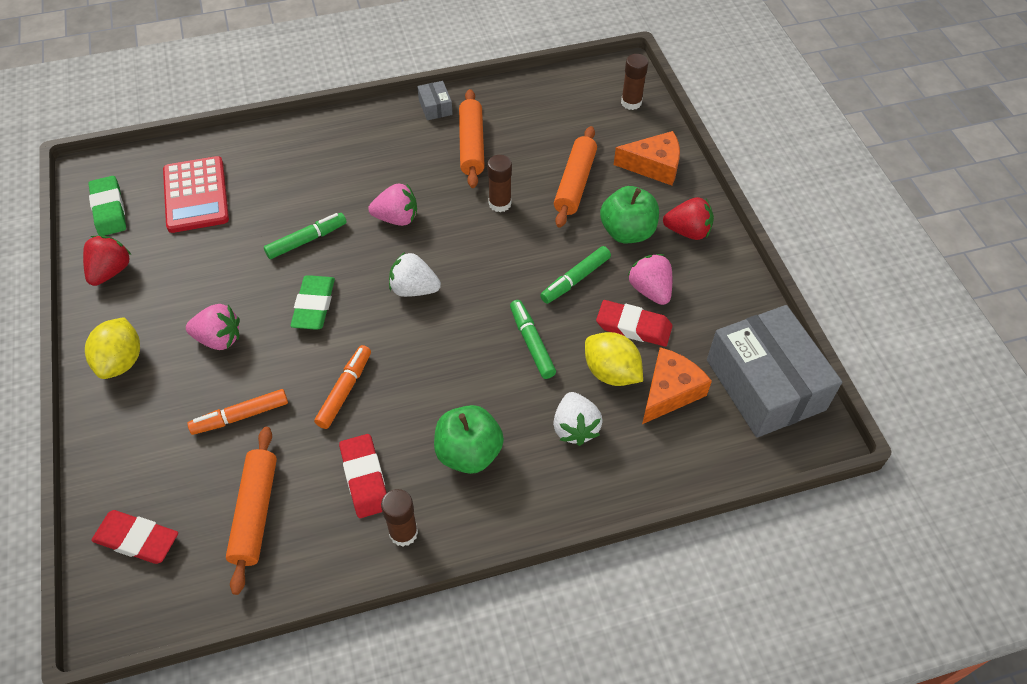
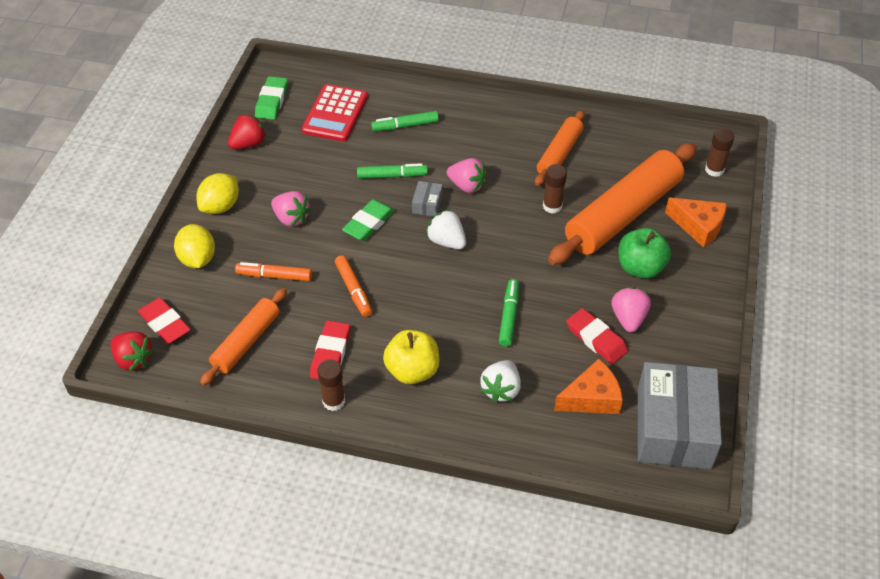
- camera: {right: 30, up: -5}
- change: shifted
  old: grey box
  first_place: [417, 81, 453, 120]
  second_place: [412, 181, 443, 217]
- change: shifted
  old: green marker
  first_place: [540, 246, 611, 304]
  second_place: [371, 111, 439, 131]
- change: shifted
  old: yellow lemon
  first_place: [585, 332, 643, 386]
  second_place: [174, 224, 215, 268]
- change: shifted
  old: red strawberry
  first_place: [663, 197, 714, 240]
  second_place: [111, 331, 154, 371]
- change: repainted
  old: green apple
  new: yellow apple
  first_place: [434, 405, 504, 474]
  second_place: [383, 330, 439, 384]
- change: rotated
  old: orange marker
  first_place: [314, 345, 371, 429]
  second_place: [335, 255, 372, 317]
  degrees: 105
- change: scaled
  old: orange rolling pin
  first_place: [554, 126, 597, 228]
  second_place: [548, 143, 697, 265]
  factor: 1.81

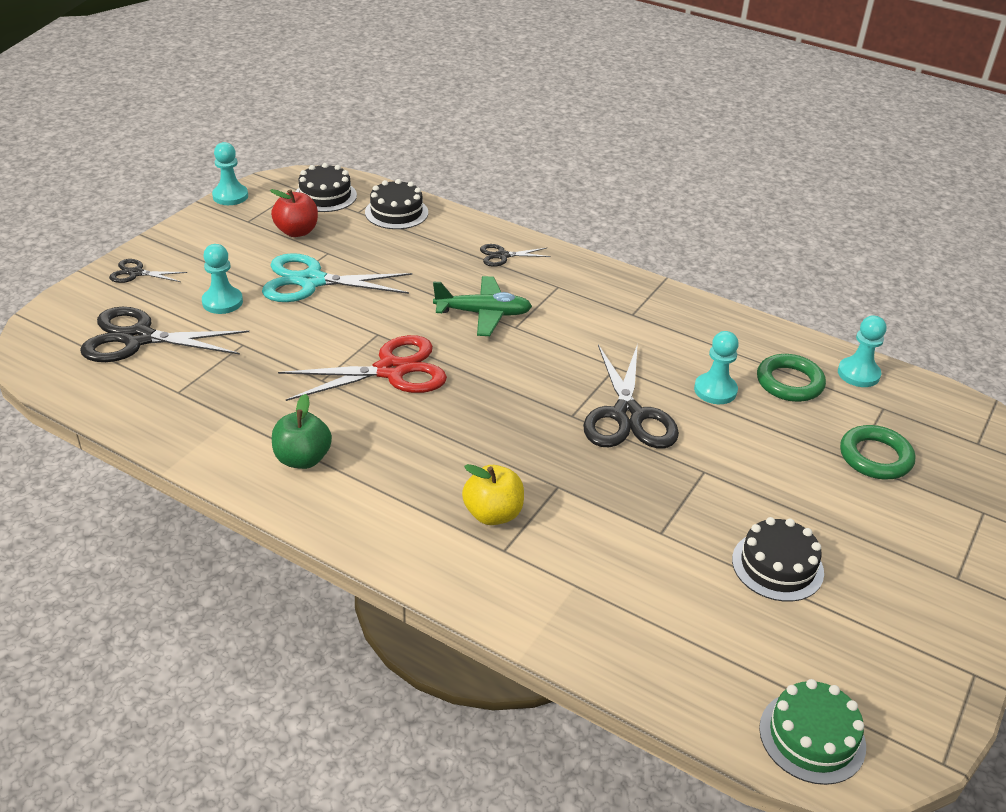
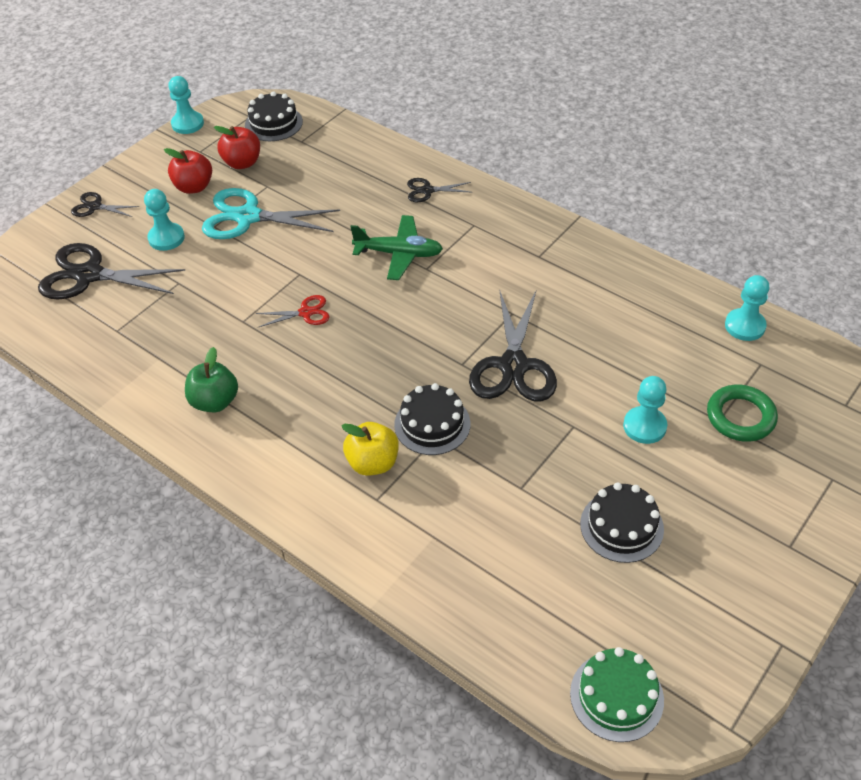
- camera: {right: 10, up: 10}
- change: gone
  old: green ring
  first_place: [757, 354, 826, 402]
- change: new
  new: red apple
  second_place: [164, 148, 212, 194]
- change: shifted
  old: black cake
  first_place: [365, 179, 428, 229]
  second_place: [394, 383, 470, 455]
- change: shifted
  old: turquoise pawn
  first_place: [694, 331, 739, 404]
  second_place: [623, 376, 667, 444]
- change: scaled
  old: red scissors
  first_place: [278, 335, 447, 401]
  second_place: [256, 295, 330, 327]
  factor: 0.5

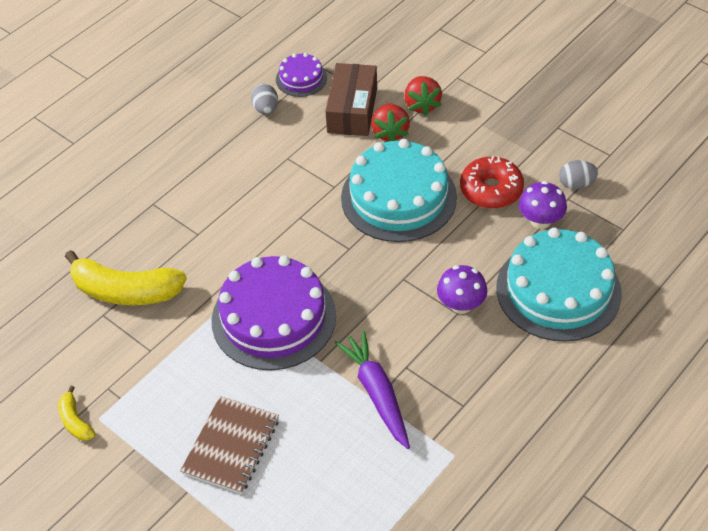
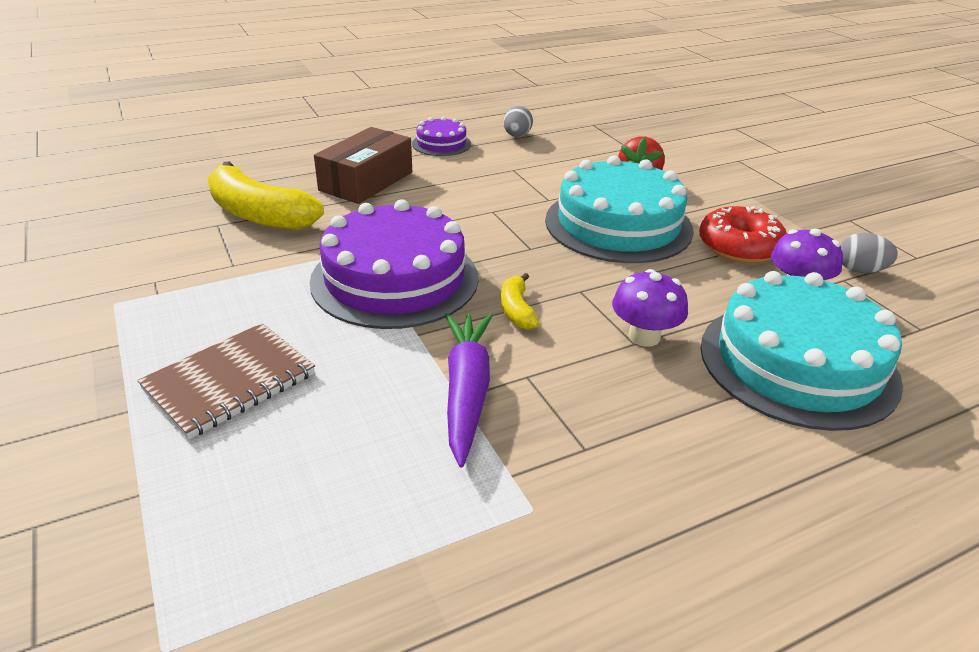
- camera: {right: 20, up: -15}
- change: gone
  old: red strawberry
  first_place: [404, 76, 442, 116]
- change: shifted
  old: yellow banana
  first_place: [58, 386, 96, 441]
  second_place: [501, 273, 539, 330]
- change: shifted
  old: purple cake
  first_place: [276, 53, 327, 97]
  second_place: [412, 116, 471, 156]
- change: shifted
  old: brown box
  first_place: [325, 63, 377, 136]
  second_place: [314, 127, 412, 204]

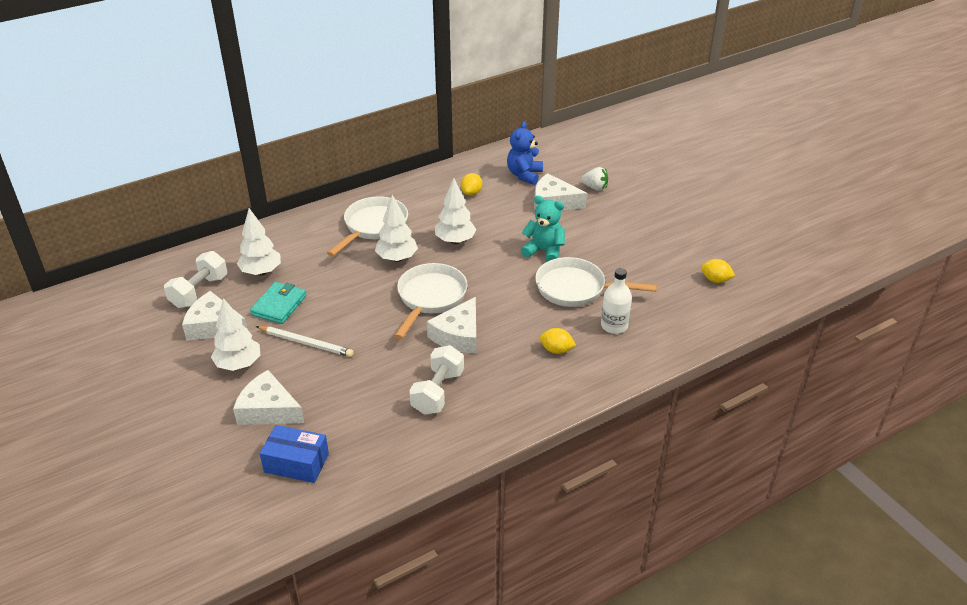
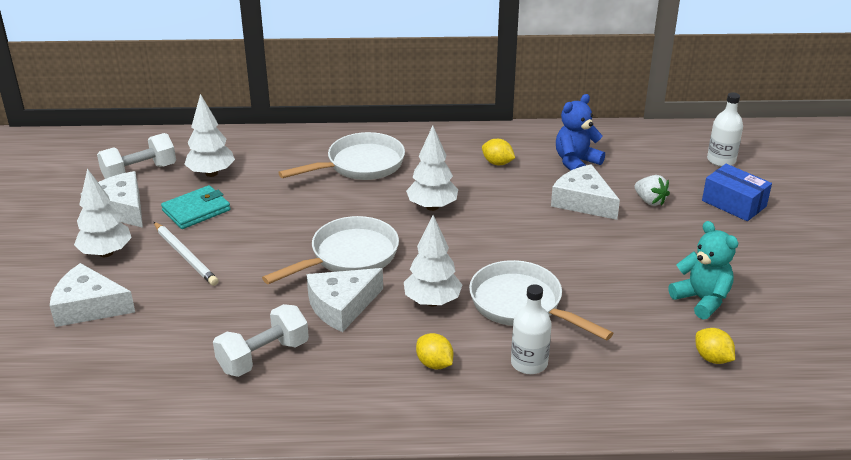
- camera: {right: 30, up: -5}
- change: new
  new: white bottle
  second_place: [707, 93, 743, 167]
- change: shifted
  old: blue box
  first_place: [260, 425, 329, 483]
  second_place: [702, 164, 772, 221]
- change: shifted
  old: white tree
  first_place: [375, 195, 418, 262]
  second_place: [404, 215, 462, 307]
- change: shifted
  old: turquoise teddy bear
  first_place: [521, 196, 565, 262]
  second_place: [668, 221, 738, 319]
- change: rotated
  old: white cheese
  first_place: [233, 370, 304, 425]
  second_place: [50, 263, 135, 327]
  degrees: -45
- change: rotated
  old: yellow lemon
  first_place: [461, 173, 482, 196]
  second_place: [482, 139, 515, 165]
  degrees: 75

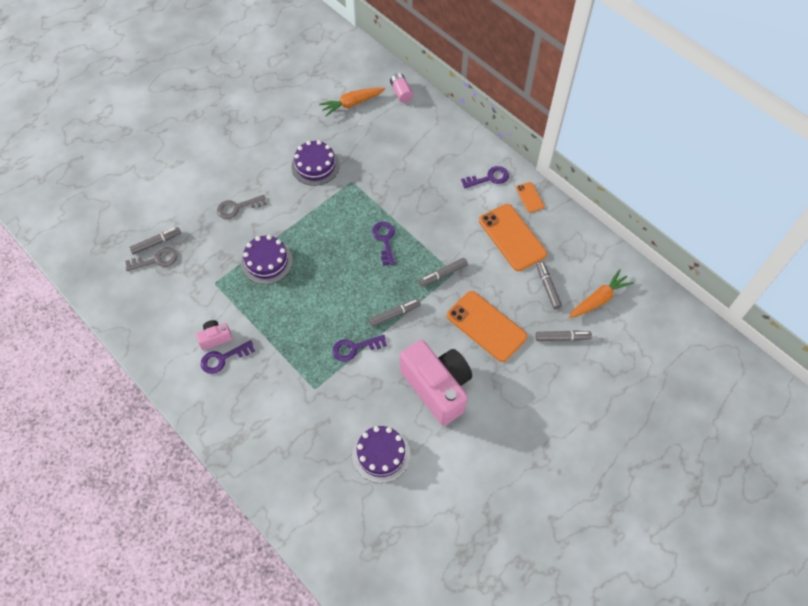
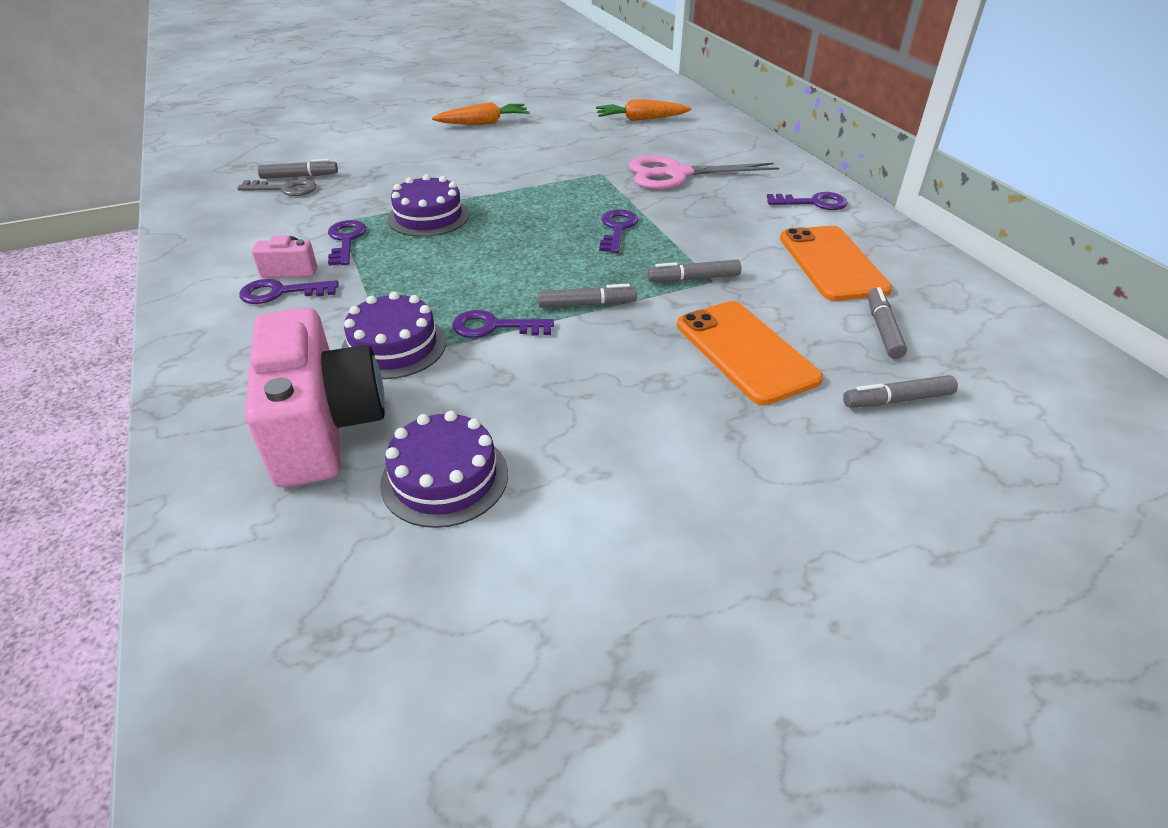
- camera: {right: 20, up: -20}
- change: gone
  old: grey key
  first_place: [217, 195, 267, 219]
- change: gone
  old: pink battery
  first_place: [390, 73, 413, 103]
- change: gone
  old: orange phone
  first_place: [516, 182, 544, 213]
- change: new
  new: purple key
  second_place: [328, 220, 366, 266]
- change: new
  new: pink scissors
  second_place: [628, 155, 779, 190]
- change: shifted
  old: purple cake
  first_place: [292, 140, 340, 186]
  second_place: [341, 291, 446, 379]
- change: shifted
  old: pink camera
  first_place: [400, 340, 472, 426]
  second_place: [245, 308, 385, 487]
- change: shifted
  old: orange carrot
  first_place: [569, 269, 634, 318]
  second_place: [432, 102, 530, 125]
- change: rotated
  old: grey marker
  first_place: [535, 330, 592, 341]
  second_place: [843, 375, 958, 408]
  degrees: 150

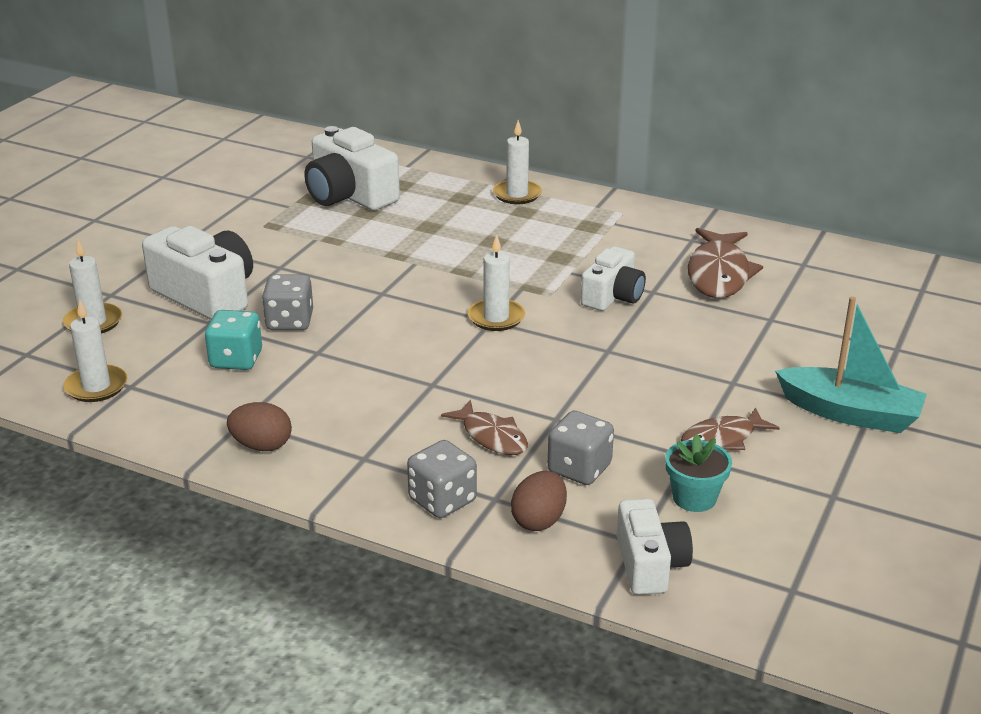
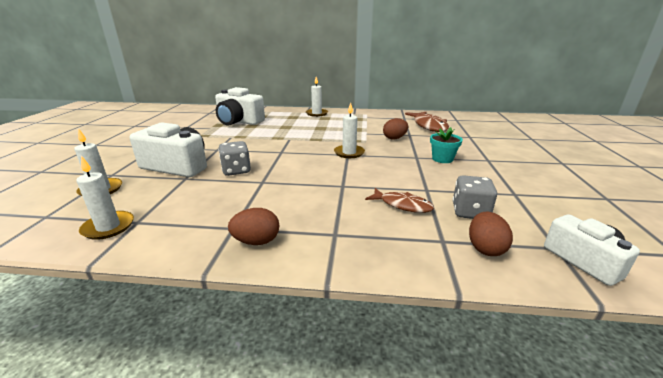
- camera: {right: -20, up: -5}
- change: gone
  old: turquoise dice
  first_place: [205, 310, 262, 370]
- change: gone
  old: grey dice
  first_place: [407, 440, 477, 518]
- change: gone
  old: brown fish
  first_place: [681, 407, 780, 450]
- change: gone
  old: turquoise boat
  first_place: [775, 296, 927, 433]
- change: shifted
  old: turquoise flower pot
  first_place: [665, 434, 732, 512]
  second_place: [430, 127, 463, 163]
- change: swapped
  old: white camera
  new: brown egg
  first_place: [581, 246, 646, 311]
  second_place: [383, 118, 408, 140]

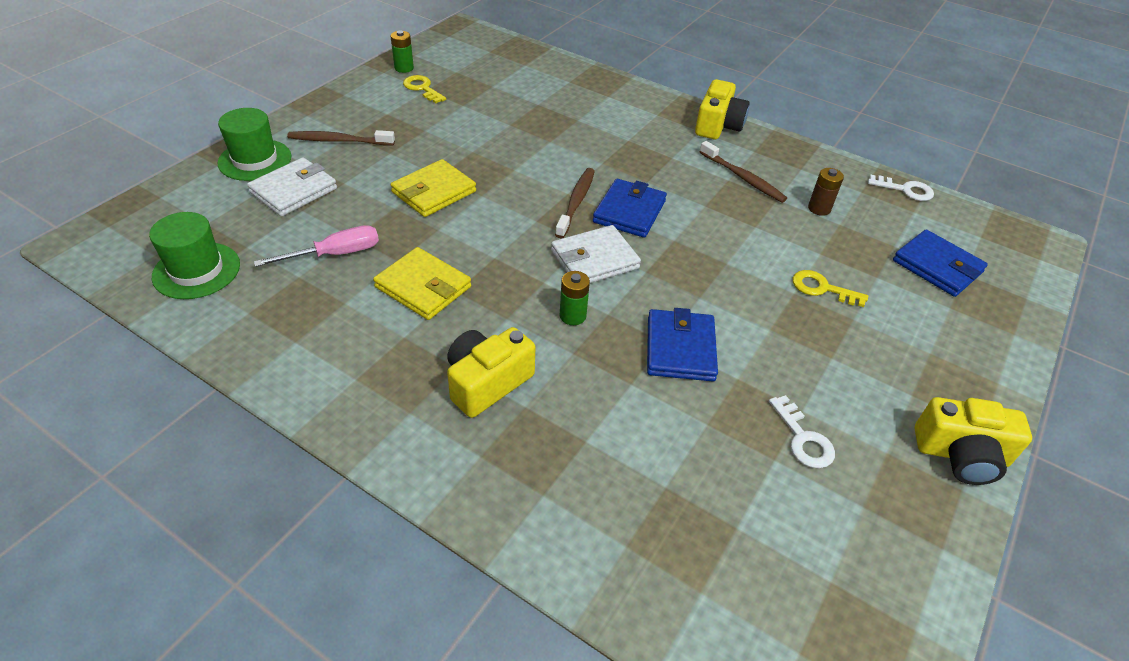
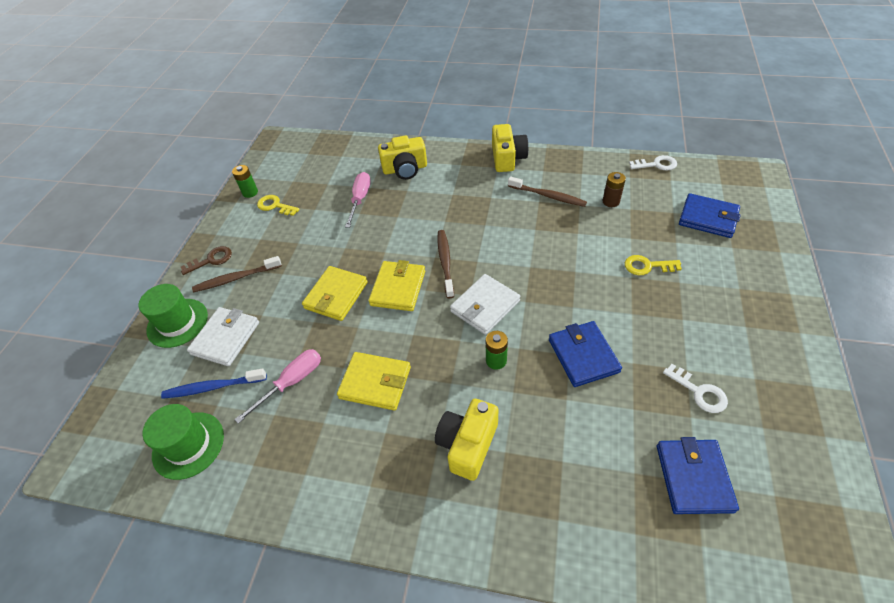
- camera: {right: -15, up: 5}
- change: new
  new: blue toothbrush
  second_place: [161, 368, 267, 399]
- change: new
  new: brown key
  second_place: [181, 246, 232, 275]
- change: new
  new: pink screwdriver
  second_place: [345, 172, 371, 228]
- change: new
  new: yellow wallet
  second_place: [368, 260, 425, 311]
- change: shifted
  old: blue wallet
  first_place: [593, 179, 667, 238]
  second_place: [657, 437, 739, 514]
- change: shifted
  old: yellow camera
  first_place: [914, 397, 1032, 485]
  second_place: [378, 135, 427, 180]

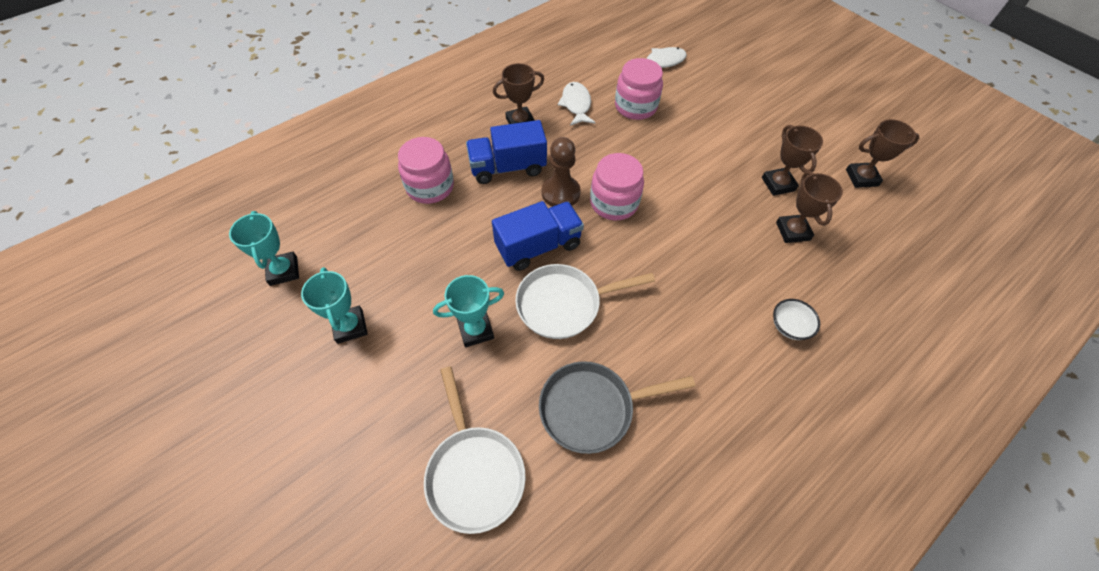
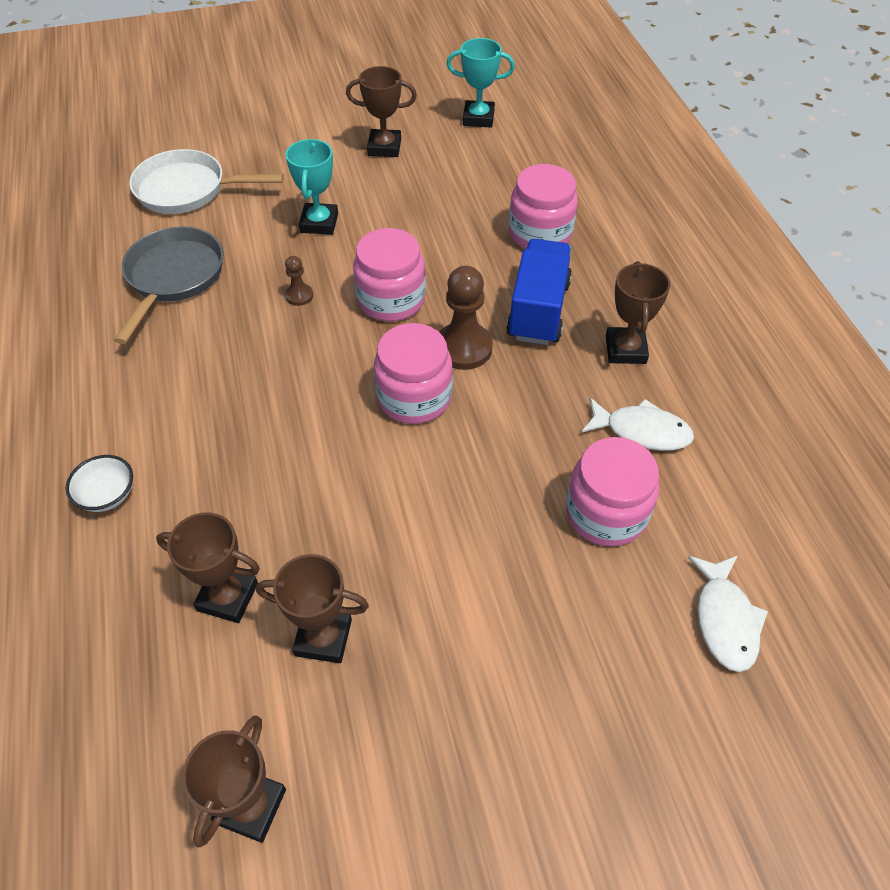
- camera: {right: 115, up: -5}
- change: swapped
  old: blue truck
  new: pink jar
  first_place: [492, 201, 584, 271]
  second_place: [353, 228, 426, 322]
- change: swapped
  old: white pan
  new: brown pawn
  first_place: [515, 264, 655, 339]
  second_place: [285, 256, 313, 306]
- change: repainted
  old: turquoise trophy
  new: brown trophy
  first_place: [301, 267, 368, 344]
  second_place: [346, 66, 417, 157]

